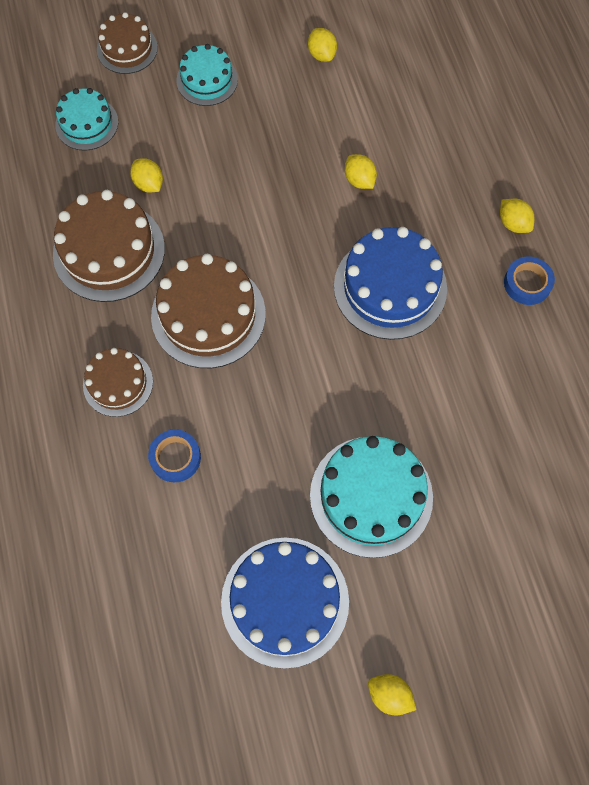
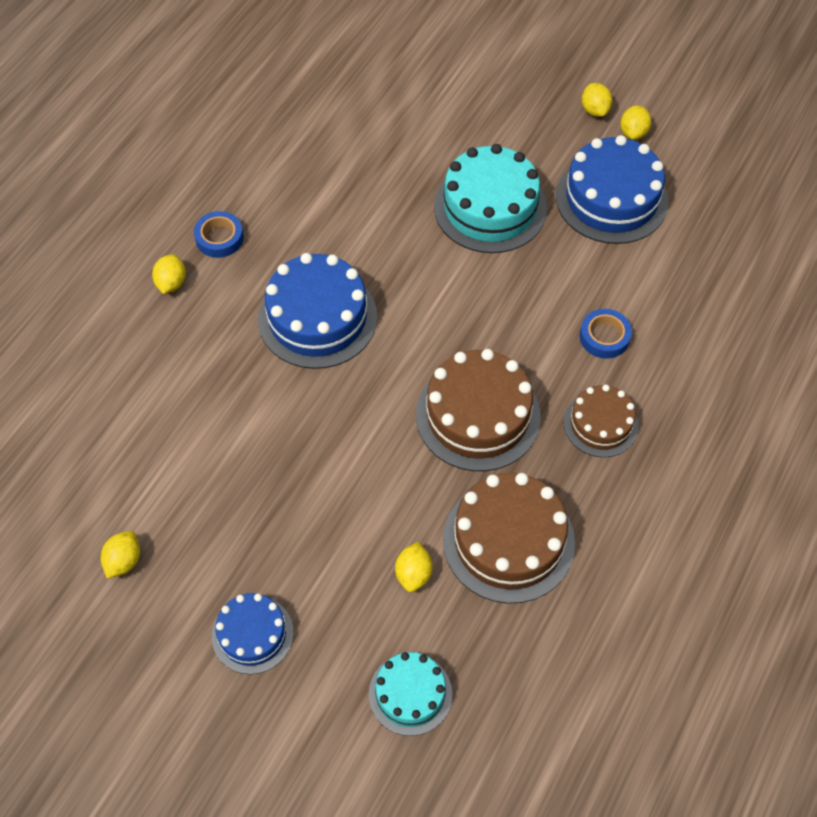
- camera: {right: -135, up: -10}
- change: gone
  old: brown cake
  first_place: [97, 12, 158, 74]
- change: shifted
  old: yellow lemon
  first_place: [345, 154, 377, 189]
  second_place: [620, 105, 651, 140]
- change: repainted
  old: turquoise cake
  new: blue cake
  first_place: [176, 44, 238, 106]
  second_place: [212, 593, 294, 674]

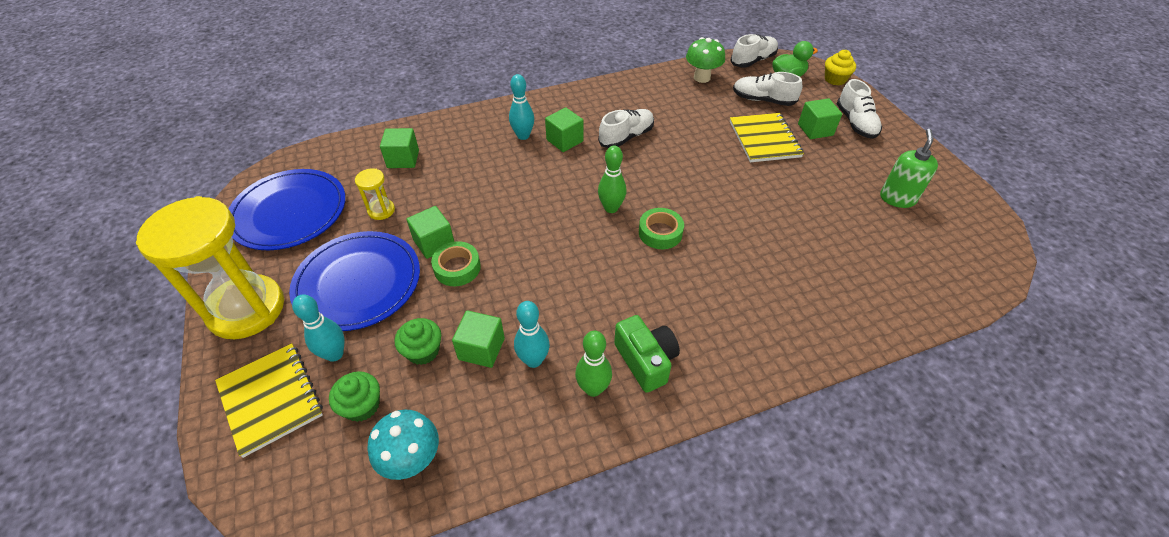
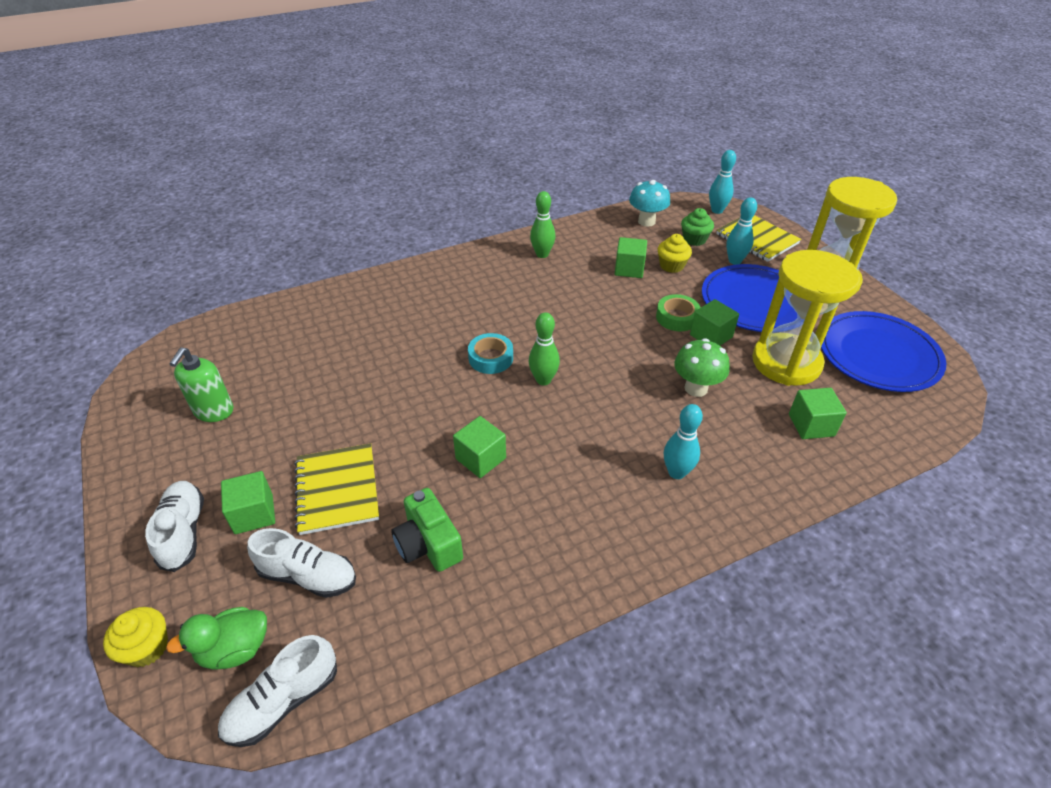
- camera: {right: 175, up: -5}
- change: gone
  old: white shoe
  first_place: [598, 109, 654, 148]
- change: shifted
  old: turquoise bowling pin
  first_place: [514, 301, 550, 368]
  second_place: [709, 150, 736, 214]
- change: shifted
  old: green cube
  first_place: [545, 107, 583, 152]
  second_place: [453, 416, 506, 478]
- change: shifted
  old: green camera
  first_place: [614, 315, 680, 393]
  second_place: [391, 488, 463, 572]
- change: shifted
  old: green mushroom
  first_place: [686, 37, 725, 83]
  second_place: [674, 338, 729, 397]
- change: repainted
  old: green cupcake
  new: yellow cupcake
  first_place: [395, 318, 441, 365]
  second_place: [658, 234, 692, 273]
- change: repainted
  old: green tape
  new: turquoise tape
  first_place: [639, 208, 684, 249]
  second_place: [468, 333, 513, 374]
- change: scaled
  old: yellow hourglass
  first_place: [355, 168, 395, 220]
  second_place: [752, 250, 860, 386]
  factor: 2.38

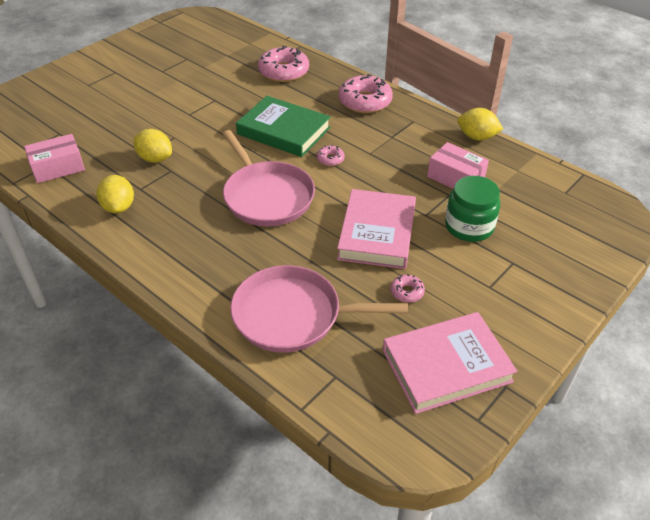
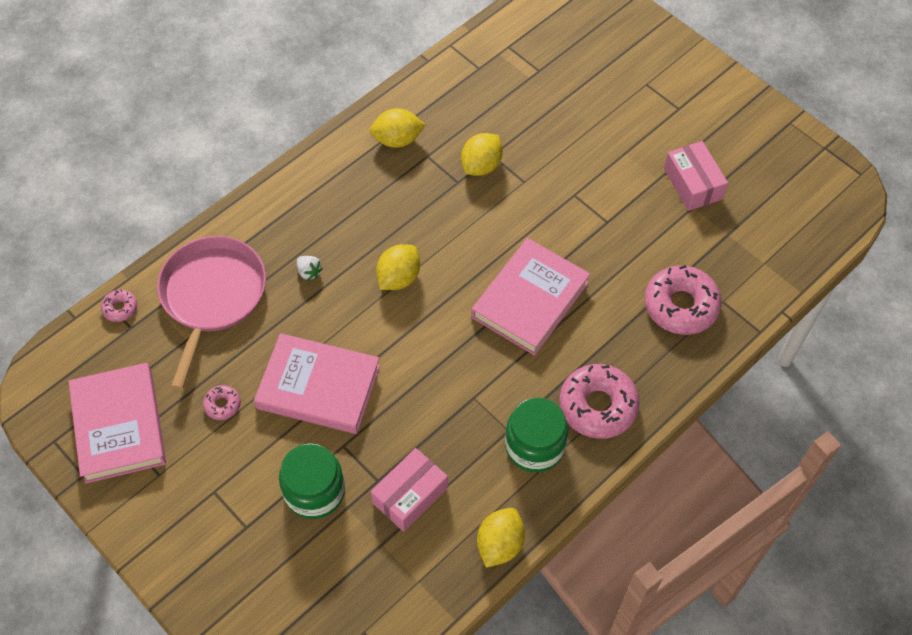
- camera: {right: 95, up: 15}
- change: new
  new: white strawberry
  second_place: [297, 256, 323, 280]
- change: new
  new: green jar
  second_place: [505, 397, 568, 472]
- change: shifted
  old: pink box
  first_place: [24, 134, 85, 183]
  second_place: [664, 141, 728, 211]
- change: shifted
  old: pink donut
  first_place: [317, 145, 345, 166]
  second_place: [101, 289, 137, 322]
- change: swapped
  old: pink pan
  new: yellow lemon
  first_place: [223, 130, 315, 226]
  second_place: [376, 244, 420, 290]
- change: repainted
  old: green book
  new: pink book
  first_place: [236, 96, 331, 157]
  second_place: [471, 238, 590, 356]

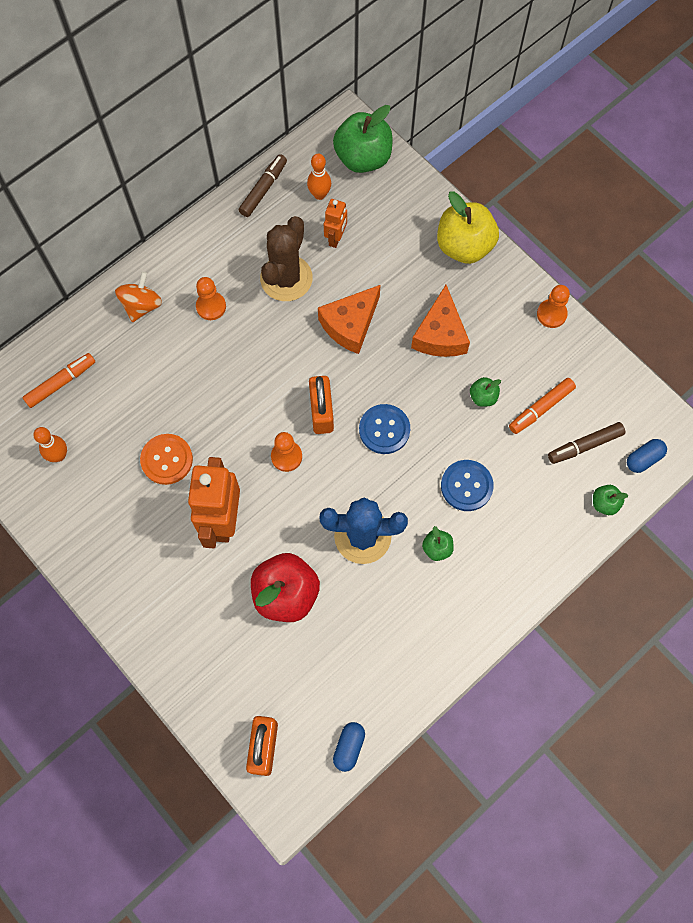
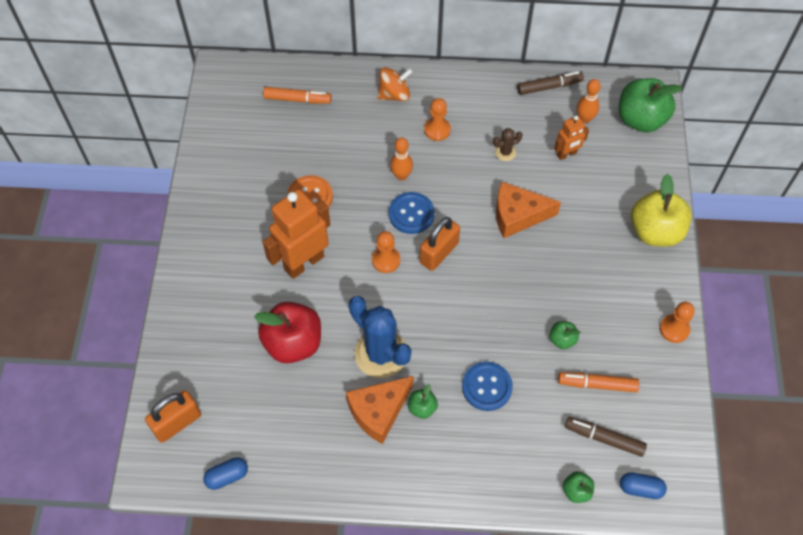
- camera: {right: 45, up: -10}
- change: shifted
  old: orange bowling pin
  first_place: [33, 427, 67, 462]
  second_place: [390, 137, 413, 180]
- change: shifted
  old: blue button
  first_place: [359, 404, 410, 454]
  second_place: [389, 192, 435, 234]
- change: shifted
  old: orange cheese
  first_place: [411, 285, 470, 357]
  second_place: [346, 376, 413, 444]
- change: scaled
  old: brown cactus
  first_place: [260, 216, 313, 301]
  second_place: [493, 128, 523, 161]
  factor: 0.46

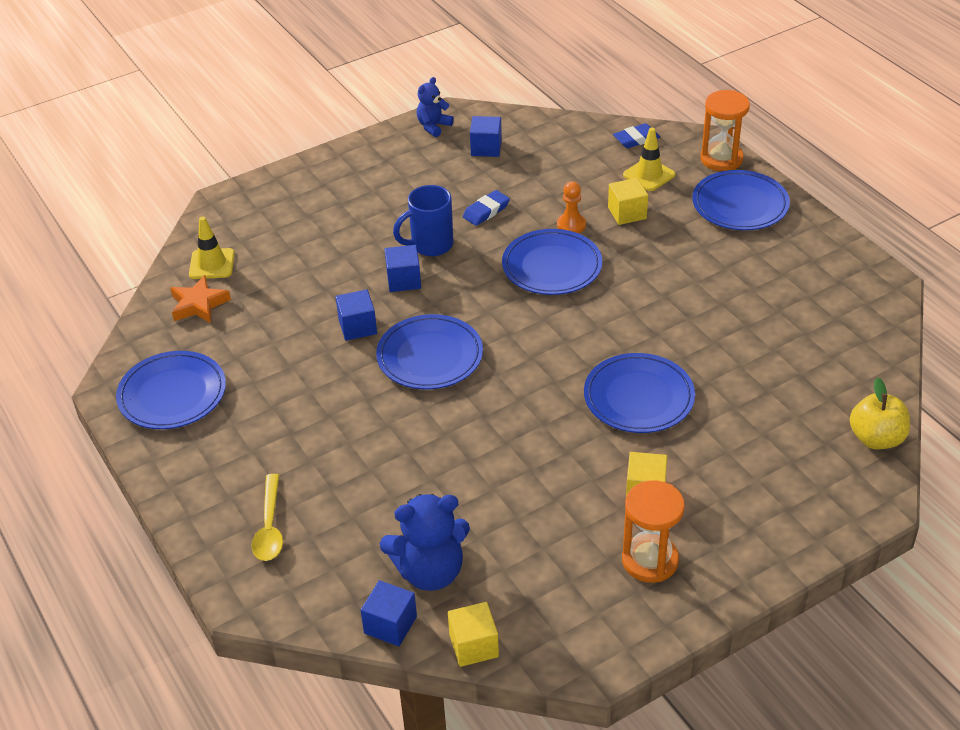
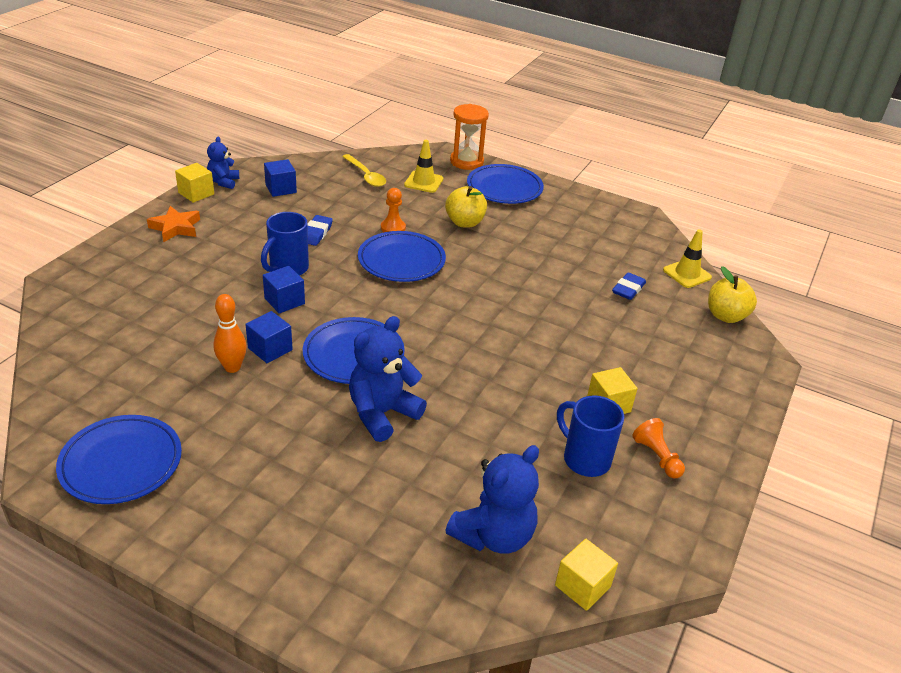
- camera: {right: -35, up: -5}
- change: gone
  old: blue cube
  first_place: [361, 580, 417, 646]
- change: gone
  old: blue plate
  first_place: [584, 353, 695, 433]
- change: new
  new: orange bowling pin
  second_place: [214, 294, 247, 373]
- change: new
  new: blue teddy bear
  second_place: [349, 316, 427, 442]
- change: new
  new: yellow apple
  second_place: [445, 186, 487, 228]
- change: new
  new: blue mug
  second_place: [557, 395, 624, 477]
- change: shifted
  old: orange star
  first_place: [170, 275, 231, 323]
  second_place: [147, 206, 200, 242]
- change: shifted
  old: yellow traffic cone
  first_place: [189, 216, 235, 279]
  second_place: [663, 229, 712, 288]
- change: shifted
  old: yellow spoon
  first_place: [252, 474, 283, 561]
  second_place: [342, 154, 386, 187]
- change: shifted
  old: yellow cube
  first_place: [608, 178, 648, 225]
  second_place: [175, 163, 214, 203]
- change: shifted
  old: blue eraser
  first_place: [613, 123, 660, 148]
  second_place: [612, 273, 646, 300]
- change: swapped
  old: orange hourglass
  new: orange pawn
  first_place: [622, 480, 685, 583]
  second_place: [632, 418, 685, 478]

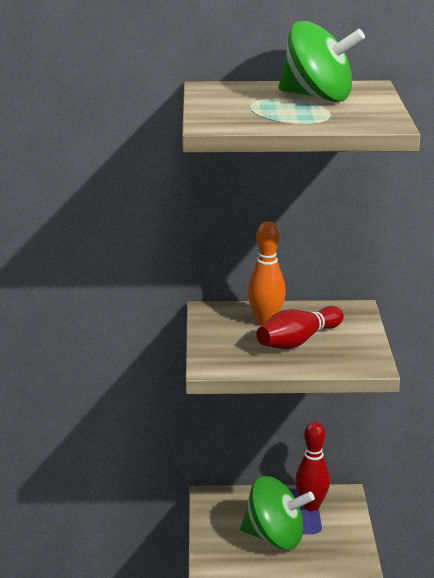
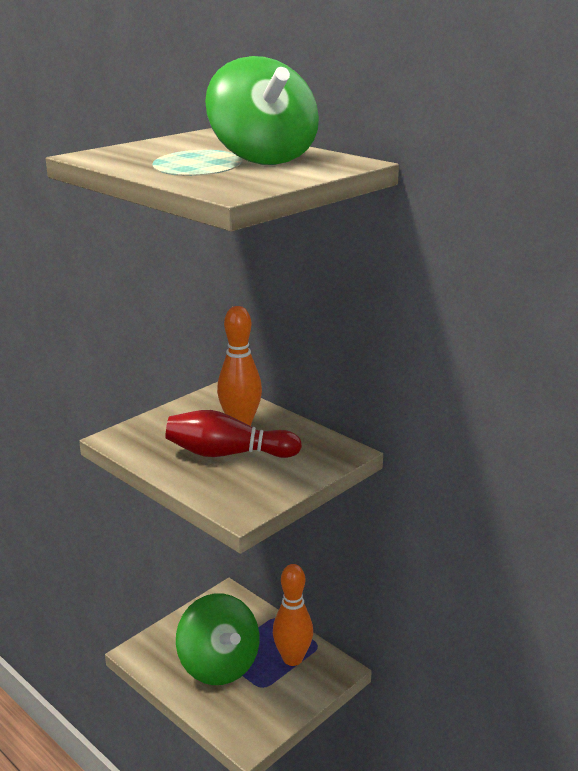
- camera: {right: 45, up: 0}
- change: repainted
  old: red bowling pin
  new: orange bowling pin
  first_place: [295, 421, 330, 511]
  second_place: [273, 564, 313, 666]

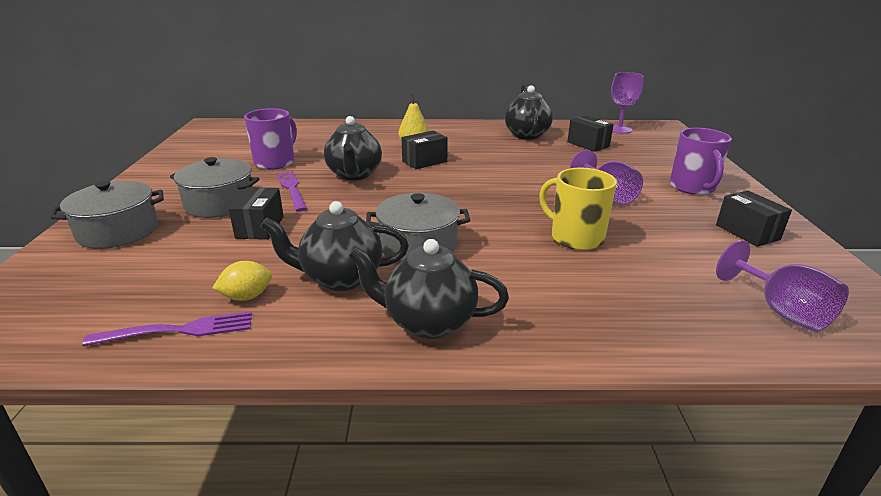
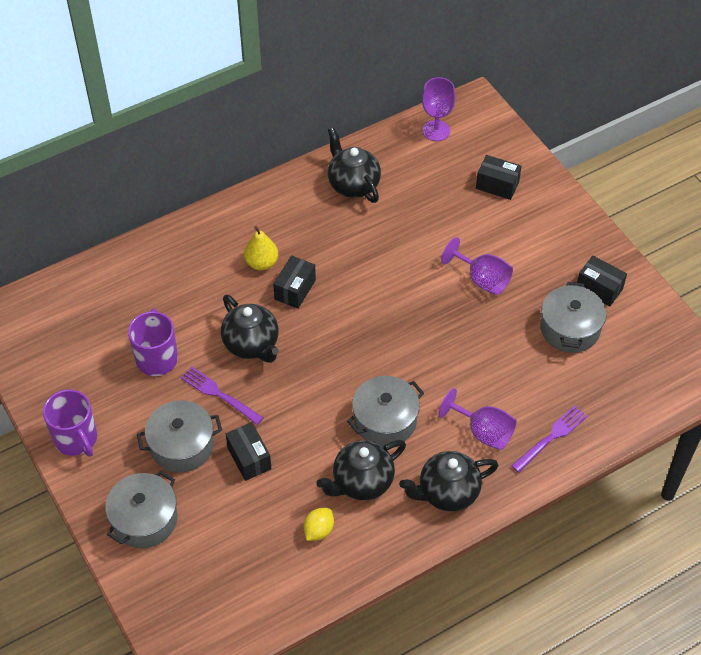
- camera: {right: -30, up: 25}
- change: gone
  old: yellow mug
  first_place: [539, 168, 617, 250]
- change: new
  new: grey pot
  second_place: [540, 282, 606, 353]
- change: shifted
  old: purple fork
  first_place: [82, 311, 252, 346]
  second_place: [511, 405, 588, 473]
- change: shifted
  old: black box
  first_place: [567, 116, 614, 152]
  second_place: [476, 155, 522, 200]
- change: shifted
  old: purple mug
  first_place: [670, 128, 732, 195]
  second_place: [43, 389, 97, 457]
- change: shifted
  old: purple goblet
  first_place: [716, 240, 849, 332]
  second_place: [439, 388, 517, 450]

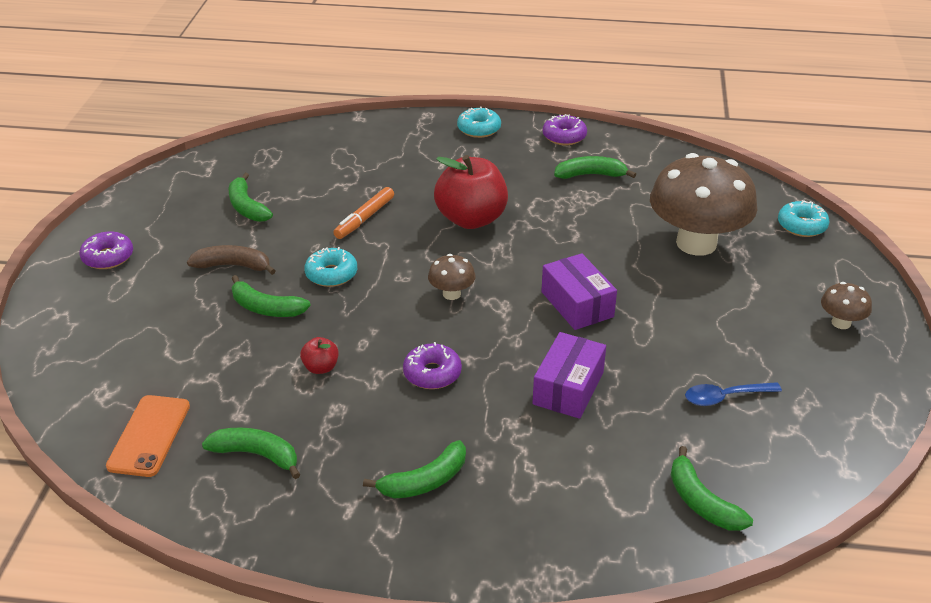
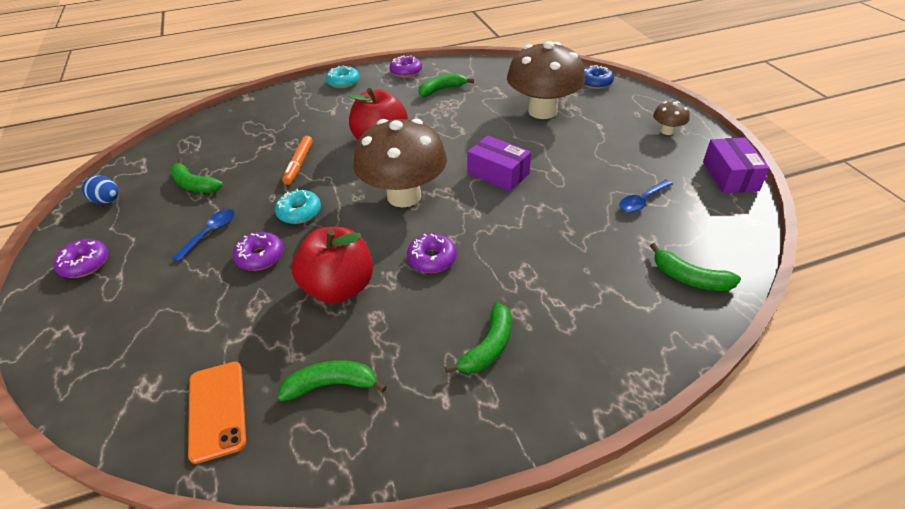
- camera: {right: -25, up: 5}
- change: new
  new: blue egg
  second_place: [82, 175, 119, 204]
- change: shifted
  old: purple box
  first_place: [532, 332, 606, 419]
  second_place: [703, 138, 770, 193]
- change: swapped
  old: brown banana
  new: blue spoon
  first_place: [187, 245, 276, 275]
  second_place: [172, 209, 235, 262]
- change: swapped
  old: green banana
  new: purple donut
  first_place: [231, 275, 311, 317]
  second_place: [233, 232, 284, 271]
- change: repainted
  old: turquoise donut
  new: blue donut
  first_place: [778, 200, 830, 237]
  second_place: [584, 65, 614, 89]
- change: scaled
  old: red apple
  first_place: [300, 337, 339, 374]
  second_place: [292, 227, 373, 304]
  factor: 2.27
- change: scaled
  old: brown mushroom
  first_place: [428, 254, 476, 300]
  second_place: [353, 119, 447, 207]
  factor: 2.32

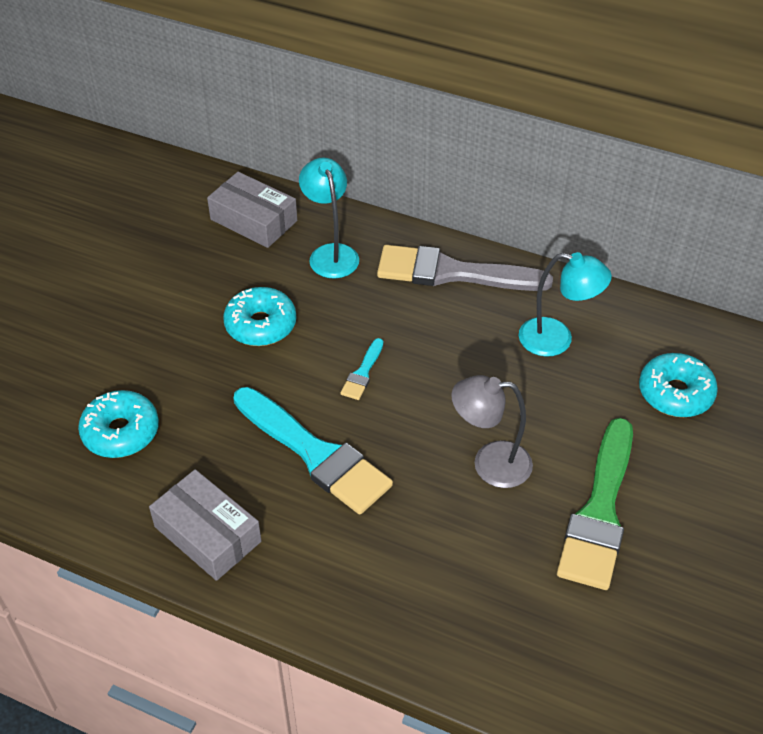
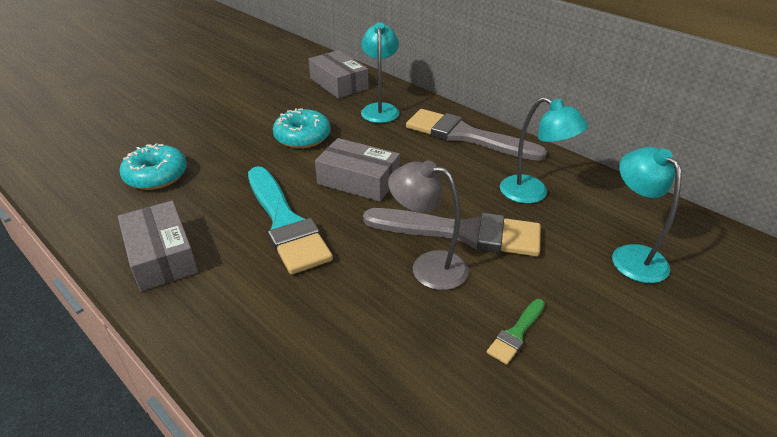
- camera: {right: 20, up: -10}
- change: new
  new: grey brush
  second_place: [363, 208, 541, 256]
- change: swapped
  old: turquoise brush
  new: grey box
  first_place: [340, 338, 383, 400]
  second_place: [315, 138, 400, 202]
- change: swapped
  old: turquoise donut
  new: turquoise lamp
  first_place: [639, 353, 718, 417]
  second_place: [612, 147, 681, 283]
- change: scaled
  old: green brush
  first_place: [557, 418, 633, 590]
  second_place: [487, 299, 545, 365]
  factor: 0.44

